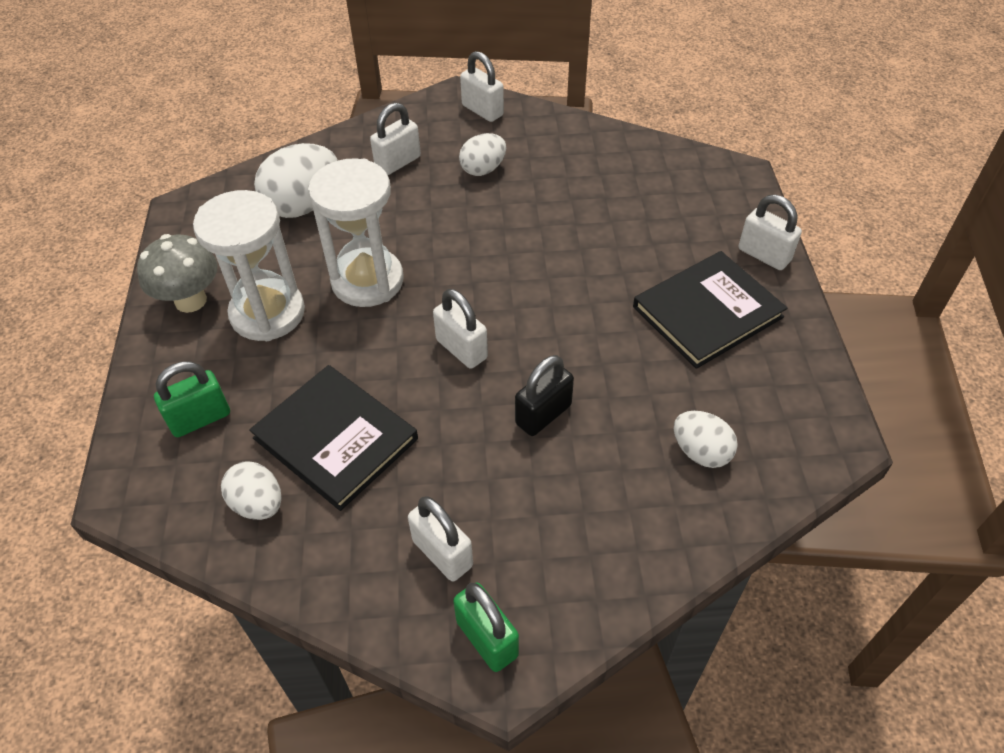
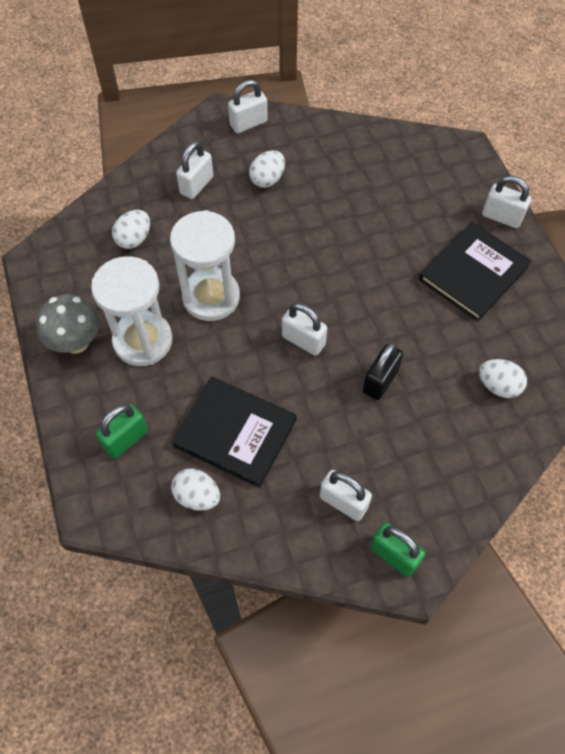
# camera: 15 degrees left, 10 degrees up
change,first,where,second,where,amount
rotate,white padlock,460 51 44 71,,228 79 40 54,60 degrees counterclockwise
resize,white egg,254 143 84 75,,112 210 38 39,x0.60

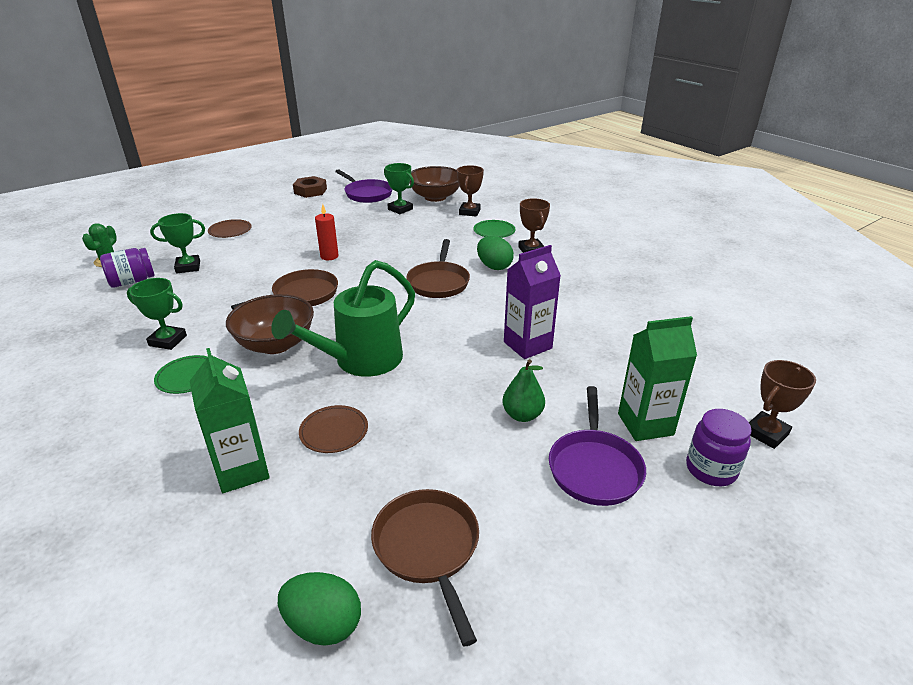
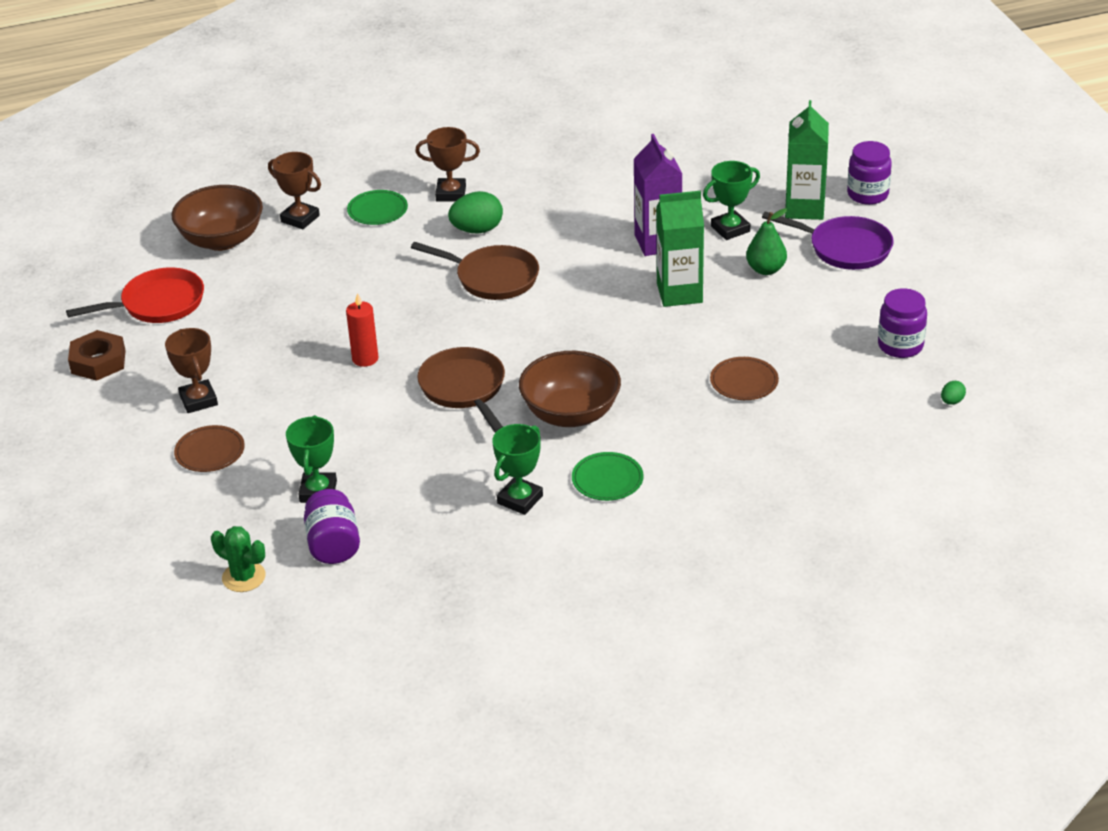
# camera: 70 degrees left, 5 degrees up
change,first,where,second,where,amount
move,green trophy,384 163 30 51,,703 161 57 79,
recolor,purple pan,335 169 57 34,red pan,66 267 138 56,
delete,green watering can,271 260 144 117,,,
move,green carton,190 348 80 145,,656 191 48 116,
move,brown trophy,749 360 67 89,,165 328 53 85,
replace,brown pan,371 489 108 157,purple jar,878 288 49 70,
resize,green egg,278 572 83 74,,941 381 25 24,x0.48

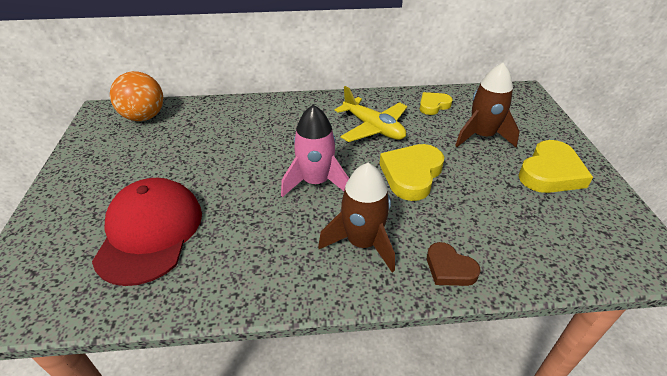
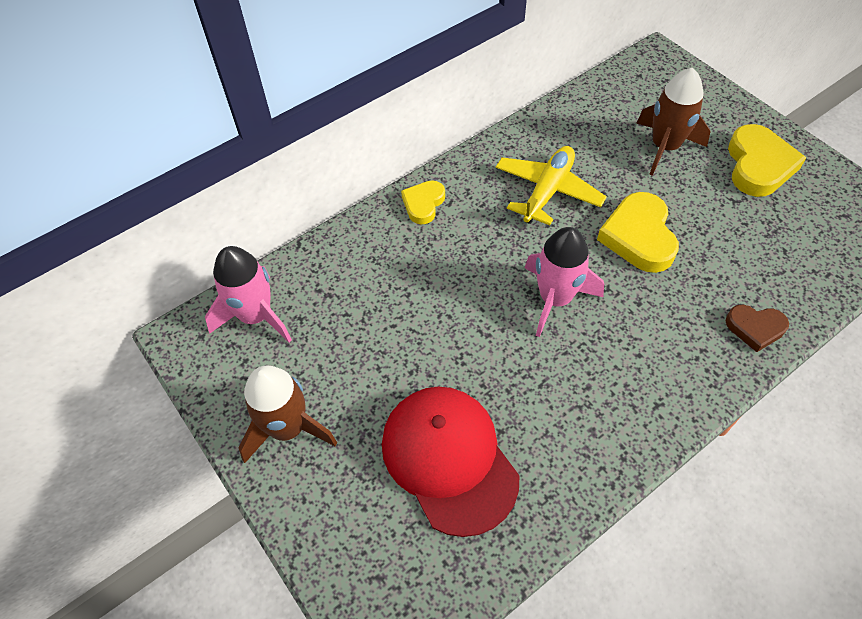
# camera: 30 degrees left, 15 degrees up
change,first,where,second,where,amount
replace,orange ball,110 71 53 50,pink rocket,205 246 87 97,
rotate,yellow plane,335 86 72 56,,496 146 111 79,75 degrees counterclockwise
move,yellow heart,420 92 33 23,,401 180 44 45,
move,brown rocket,318 163 77 109,,239 366 98 97,

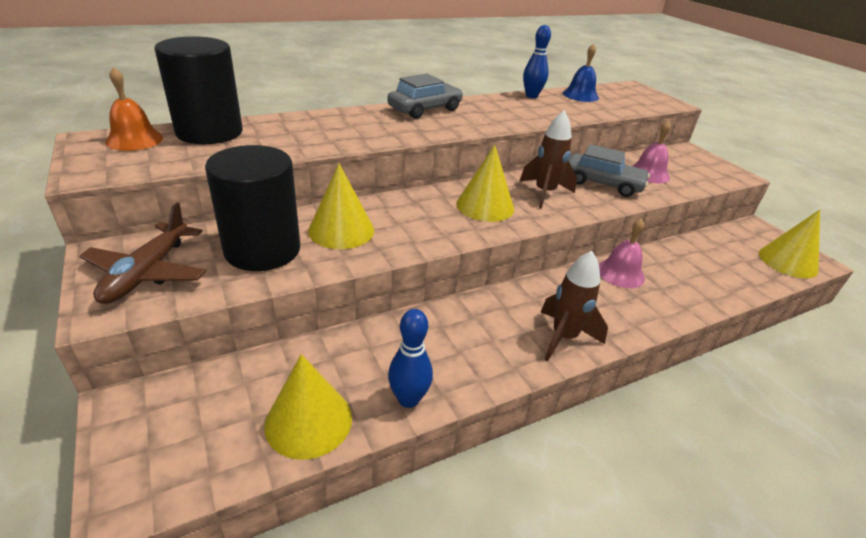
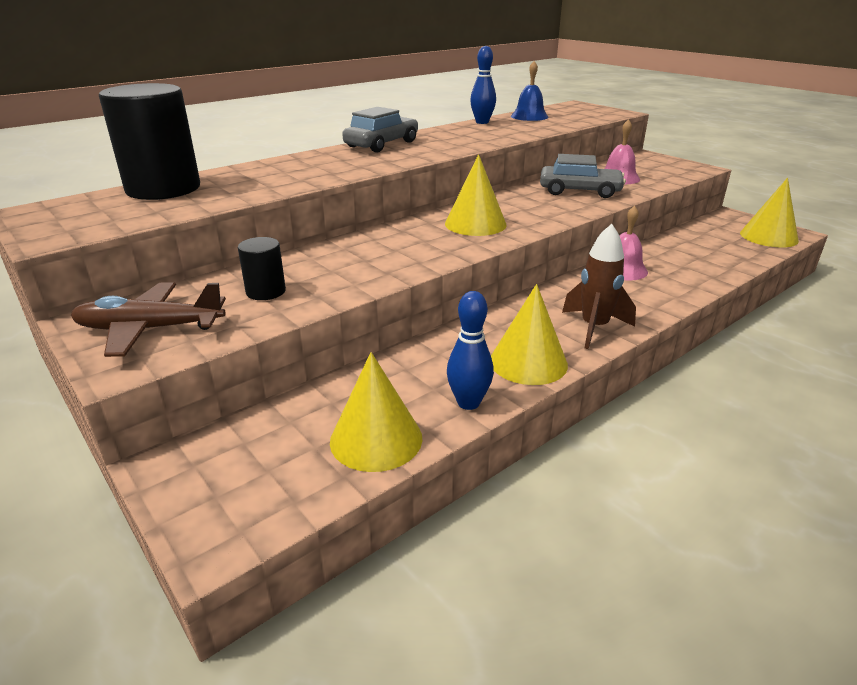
# camera: 10 degrees left, 5 degrees down
change,first,where,second,where,amount
delete,orange bell,105 67 58 84,,,
delete,brown rocket,520 110 57 99,,,
resize,black cylinder,205 145 95 126,,238 237 48 63,x0.48
move,yellow cone,308 164 66 85,,491 284 77 101,
rotate,brown plane,79 202 127 102,,71 282 155 75,90 degrees clockwise

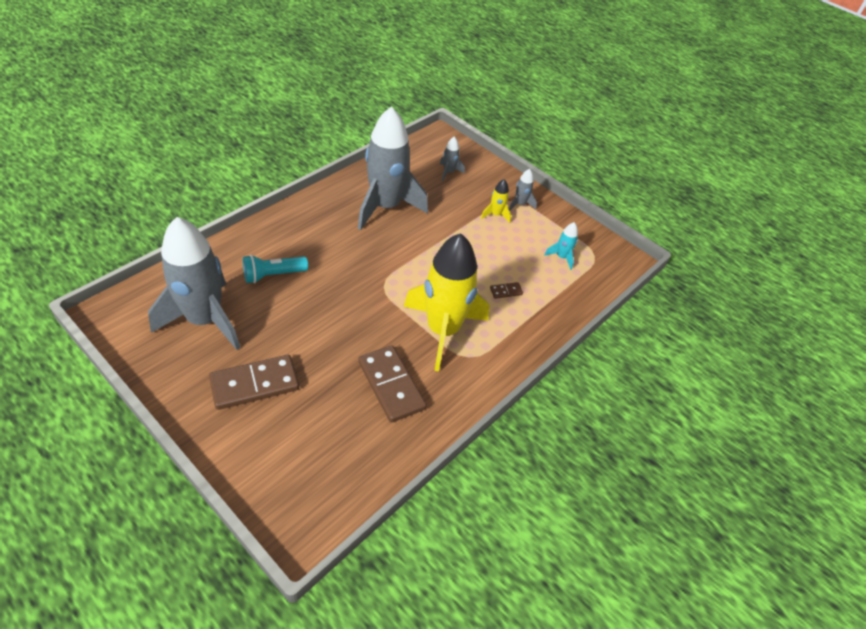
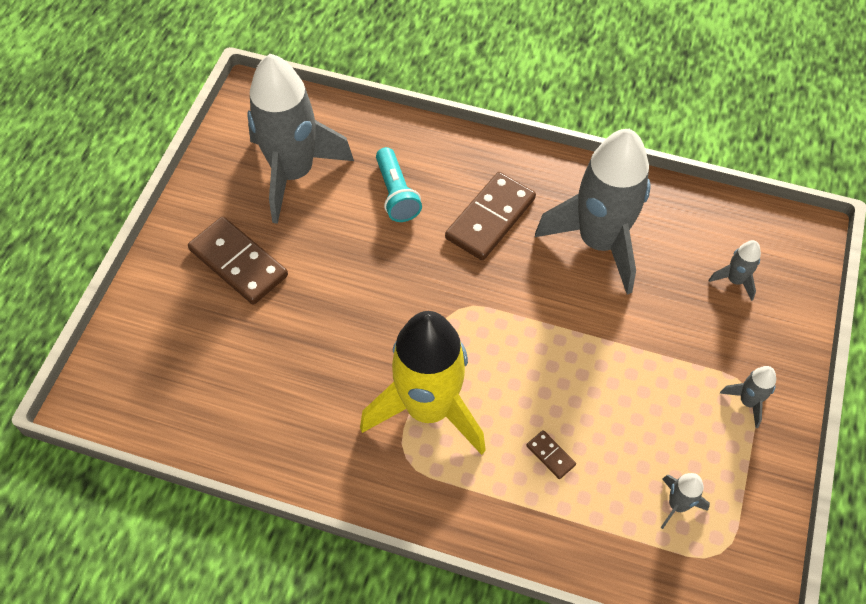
# camera: 70 degrees right, 10 degrees up
change,first,where,second,where,amount
delete,yellow rocket,481 179 30 44,,,
recolor,turquoise rocket,544 222 34 48,grey rocket,661 473 49 56,
rotate,turquoise flashlight,243 255 65 28,,376 147 46 75,150 degrees counterclockwise
move,brown domino,358 346 69 77,,445 172 91 88,

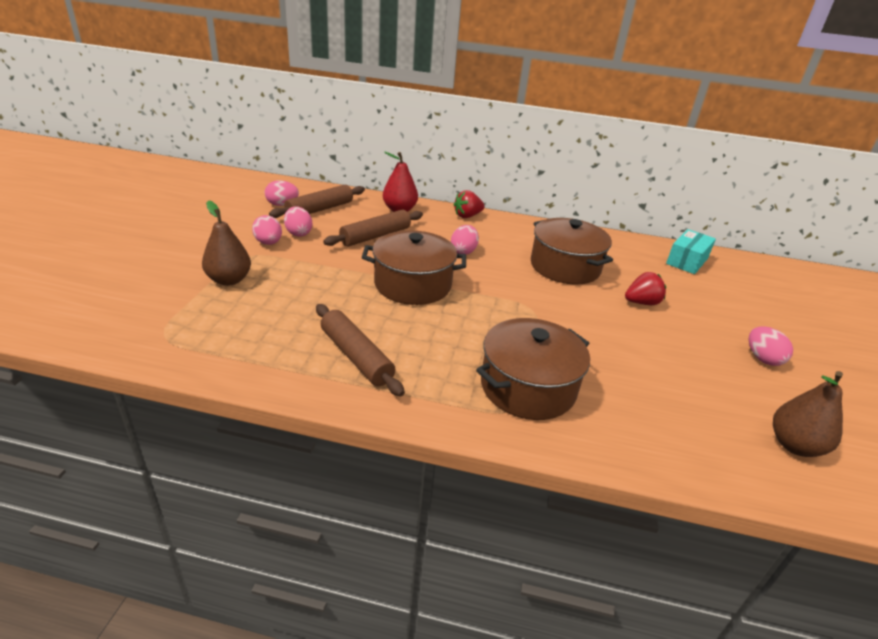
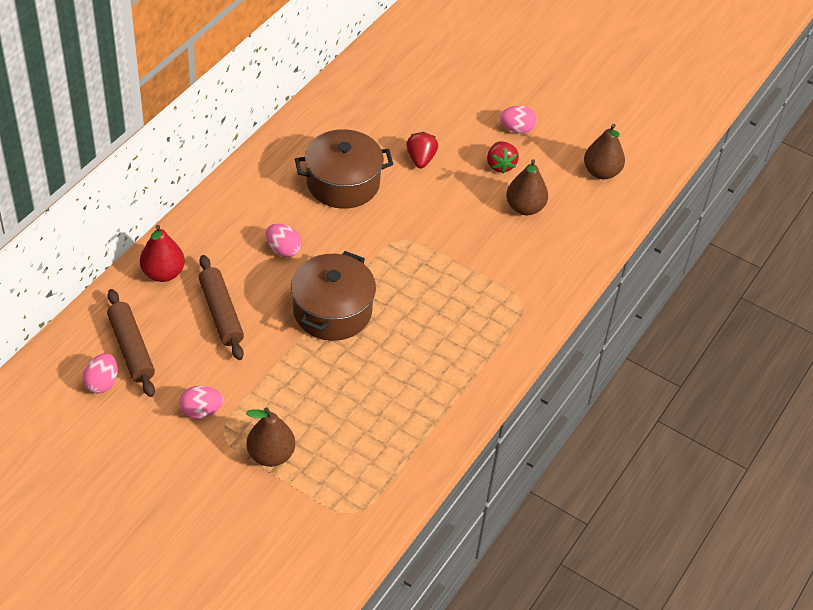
# camera: 70 degrees left, 15 degrees up
change,first,where,second,where,amount
move,red strawberry,454 190 31 28,,487 141 32 33,
delete,pink egg,284 207 28 30,,,
delete,turquoise box,666 229 50 45,,,
delete,brown rolling pin,316 304 89 93,,,
delete,brown pot,476 318 114 102,,,
insert,,,brown pear,506 159 42 56,

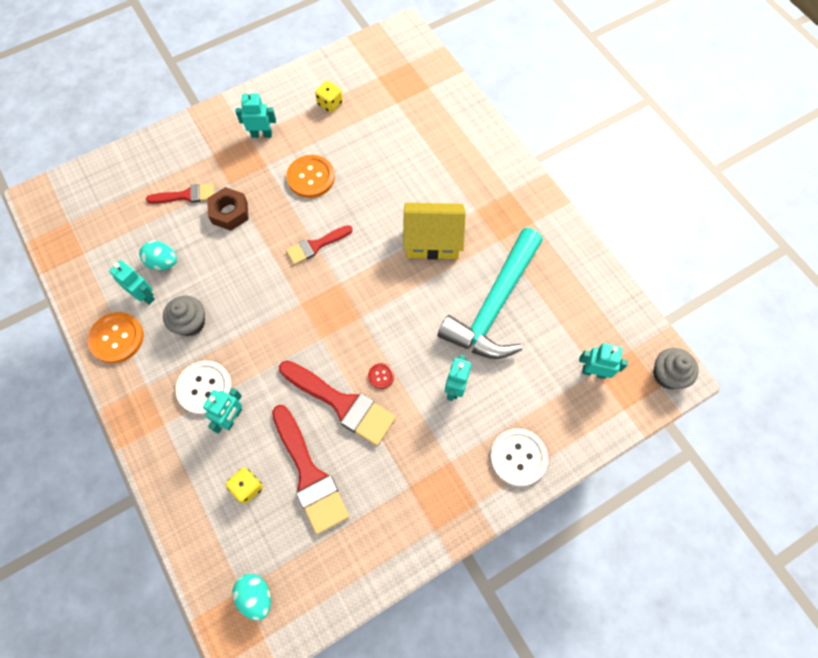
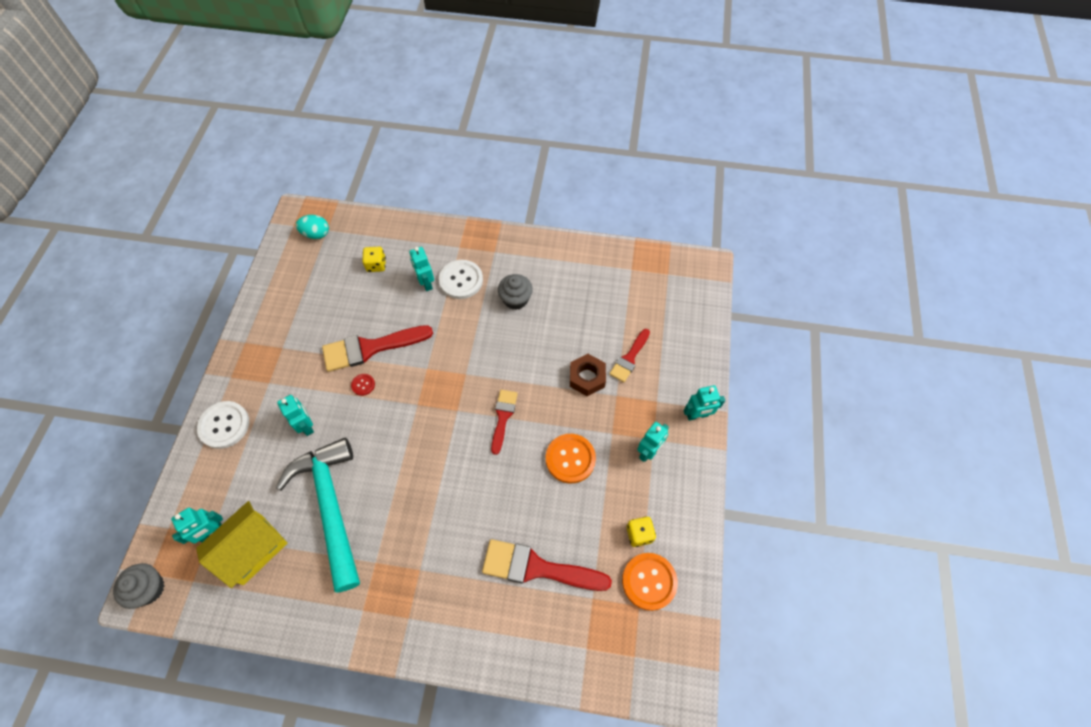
# camera: 130 degrees right, 5 degrees down
change,first,where,second,where,amount
move,yellow house,403 203 63 57,,196 501 91 87,
delete,turquoise egg,139 241 38 29,,,
move,turquoise robot,109 260 46 45,,683 385 42 36,
move,orange button,88 312 56 51,,622 553 56 58,
move,red brush,272 405 77 129,,482 539 130 52,

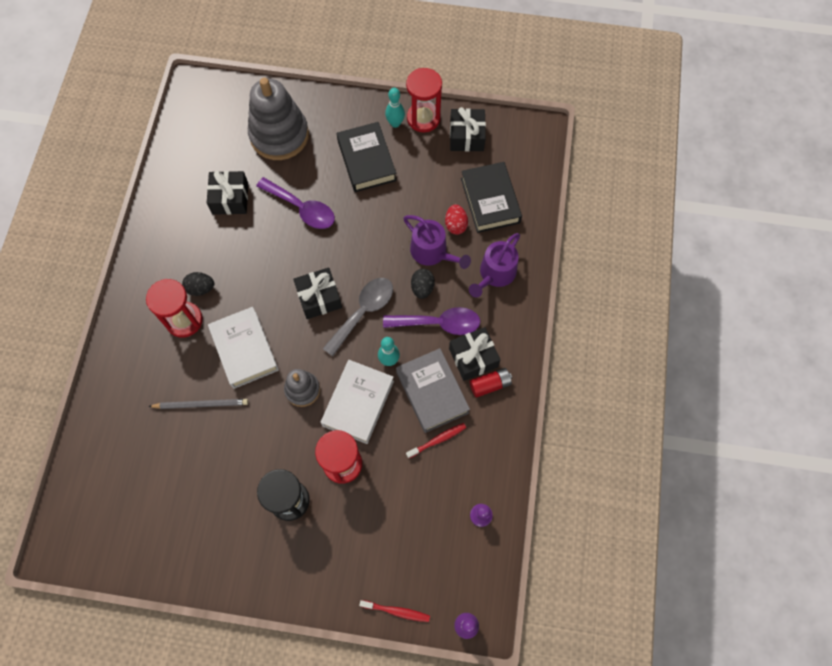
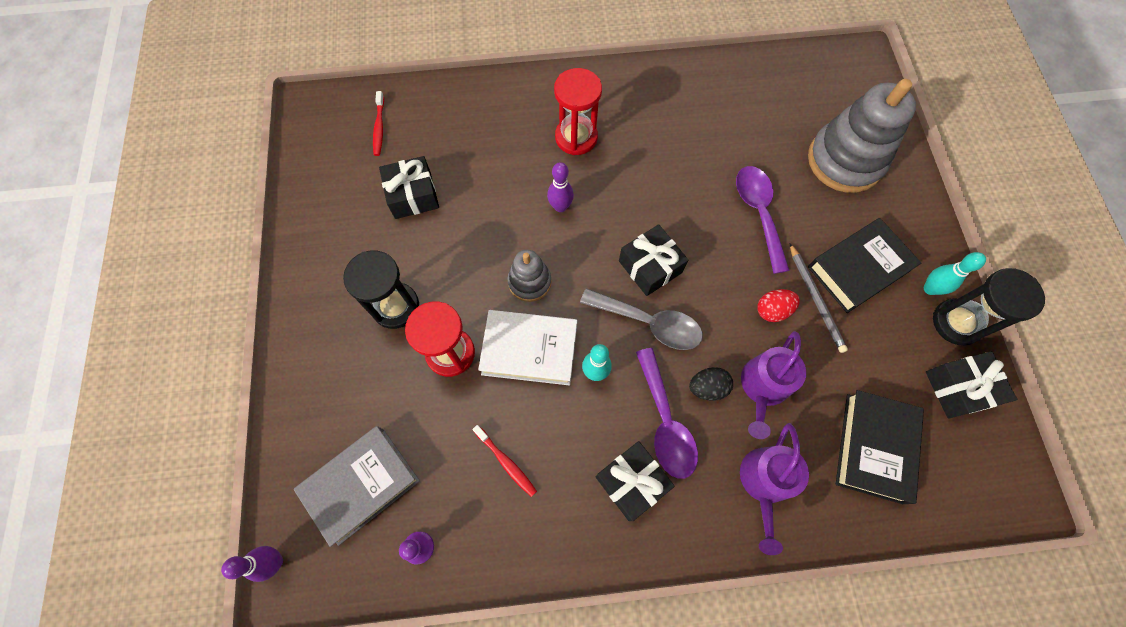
# camera: 75 degrees right, 0 degrees up
change,first,where,second,where,amount
recolor,red hourglass,406 68 36 65,black hourglass,933 268 112 78,
rotate,black book,461 162 61 71,,836 390 88 114,45 degrees counterclockwise
move,black gift,207 171 41 44,,379 156 60 63,
rotate,purple spoon,256 177 79 52,,736 166 54 108,150 degrees clockwise
move,red egg,445 204 23 31,,757 289 43 33,
rotate,purple watering can,469 233 51 64,,740 423 69 132,90 degrees counterclockwise
delete,black egg,182 272 32 24,,,
replace,white book,208 307 71 82,purple bowling pin,547 162 27 50,
move,grey book,396 348 74 85,,294 426 126 121,
delete,red battery,470 368 42 30,,,
move,grey pencil,148 399 100 10,,790 244 58 109,
move,red toothbrush,359 600 71 22,,373 91 11 65,

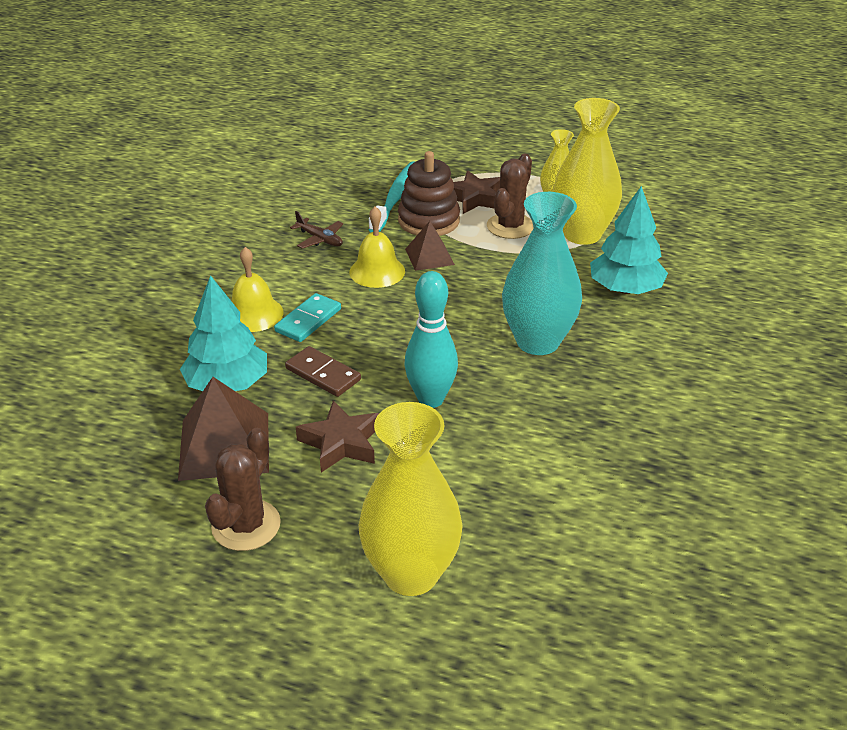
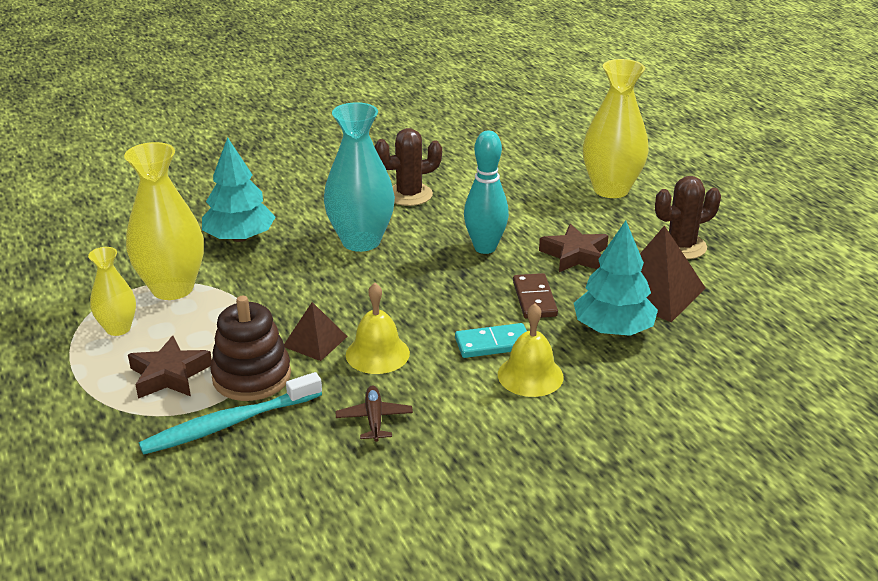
# camera: 135 degrees left, 5 degrees down
change,first,where,second,where,amount
move,brown cactus,487 153 46 86,,374 128 68 78,

